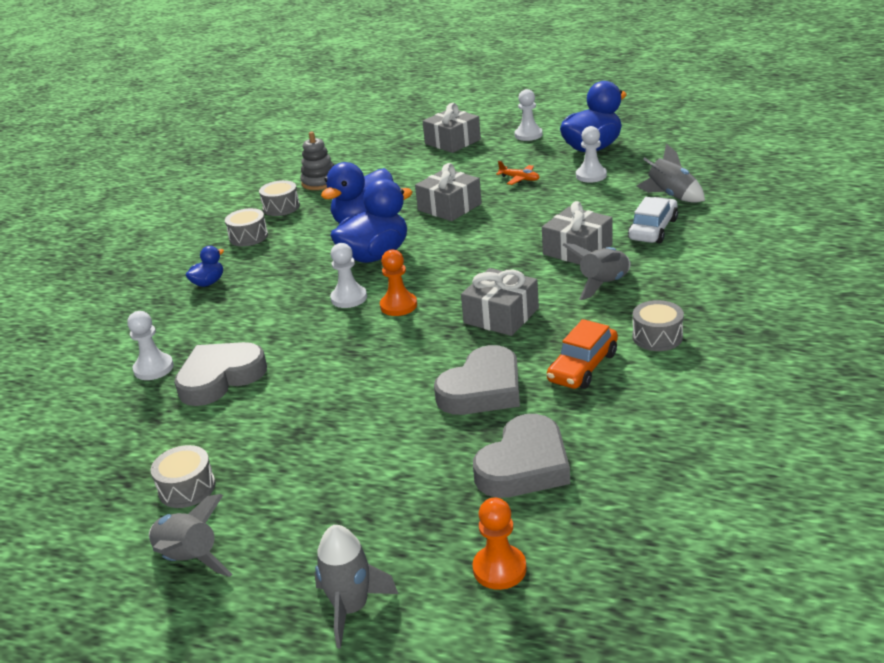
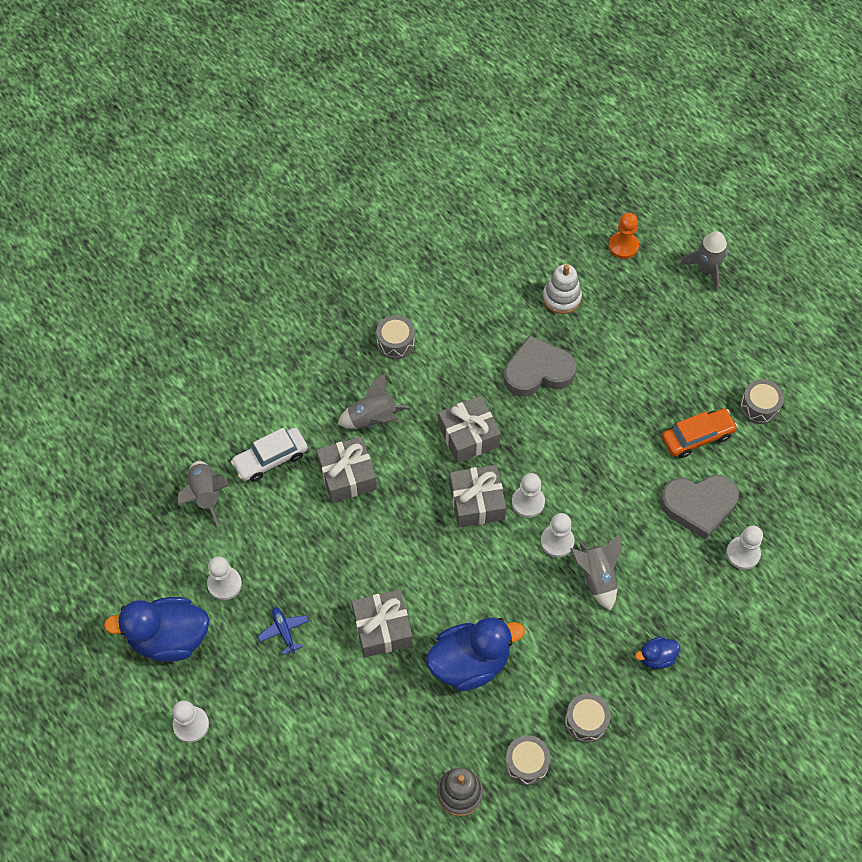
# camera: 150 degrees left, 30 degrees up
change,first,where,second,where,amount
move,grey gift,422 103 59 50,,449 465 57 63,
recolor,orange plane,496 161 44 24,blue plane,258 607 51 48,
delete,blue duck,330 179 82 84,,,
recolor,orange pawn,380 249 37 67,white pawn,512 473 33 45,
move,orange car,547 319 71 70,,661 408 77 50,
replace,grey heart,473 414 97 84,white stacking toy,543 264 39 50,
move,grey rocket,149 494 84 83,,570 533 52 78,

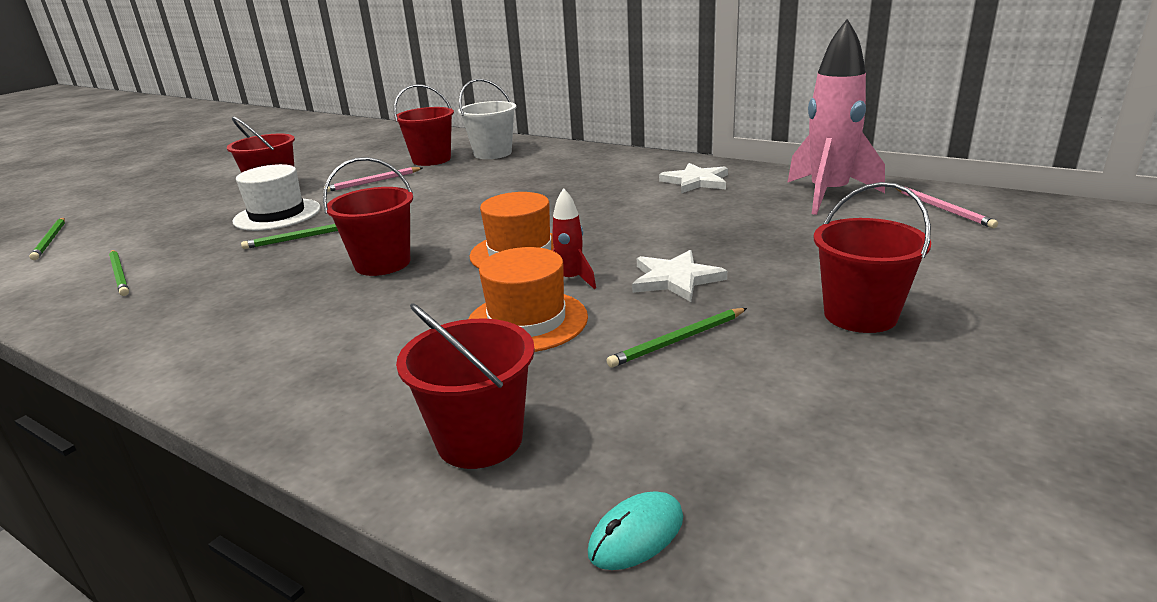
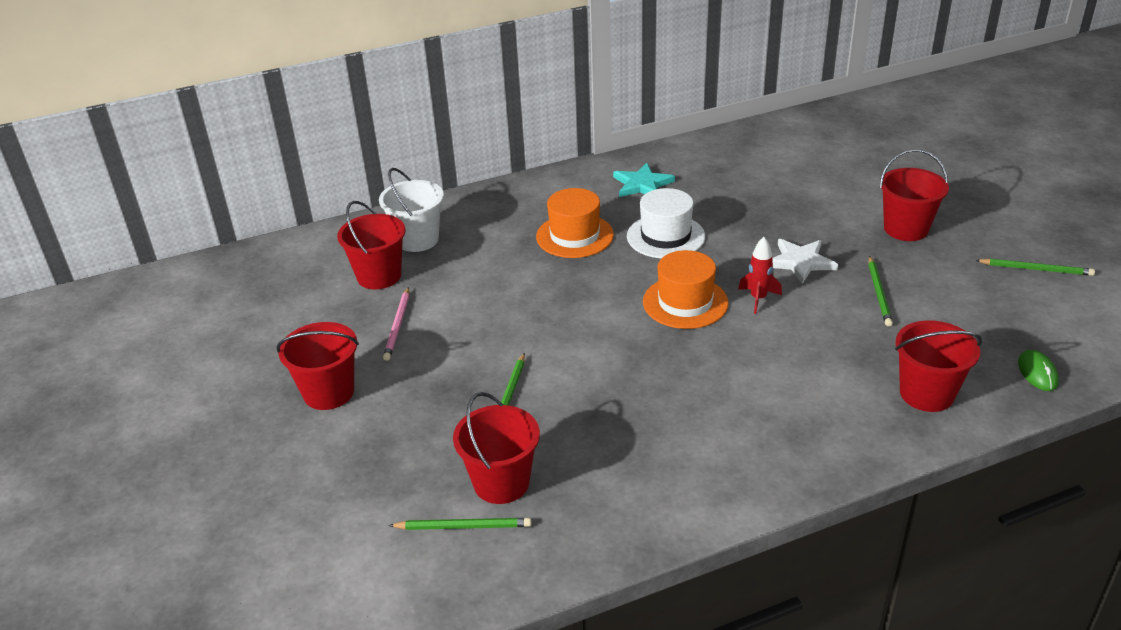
# camera: 55 degrees left, 10 degrees up
change,first,where,second,where,amount
delete,pink rocket,787 19 98 196,,,
move,red bucket,323 157 90 119,,453 392 87 112,
recolor,white star,659 163 69 30,turquoise star,613 163 62 34,
move,white hat,232 164 89 67,,627 188 78 71,
delete,pink pencil,895 187 103 41,,,
move,green pencil,29 218 36 42,,975 258 120 18,
move,orange hat,468 247 120 105,,536 188 78 70,
recolor,turquoise mouse,588 492 95 78,green mouse,1018 350 41 41,

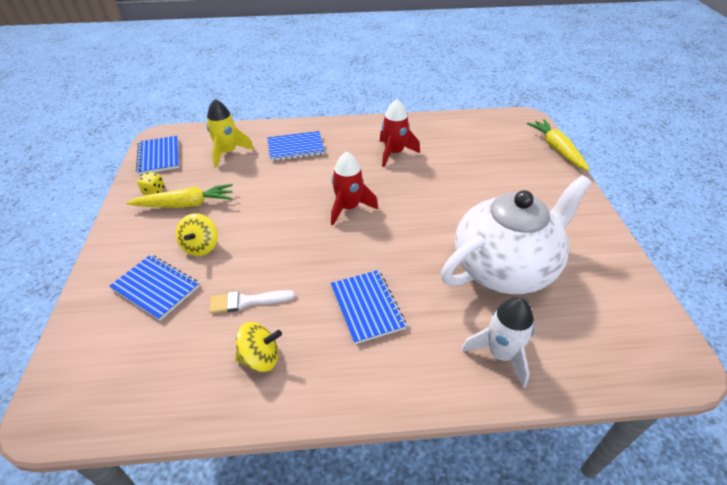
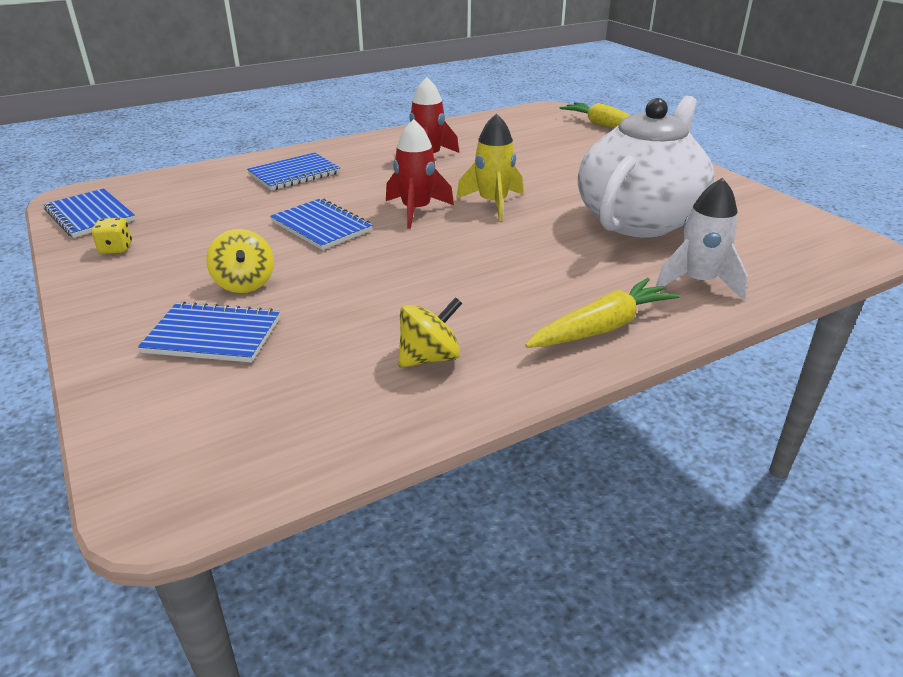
# camera: 25 degrees left, 10 degrees down
change,first,where,second,where,amount
move,yellow rocket,207 99 47 69,,456 113 67 108,
move,yellow carrot,126 184 107 24,,525 278 155 70,
move,blue notebook,331 270 76 74,,270 198 103 52,
delete,white brush,209 290 86 24,,,

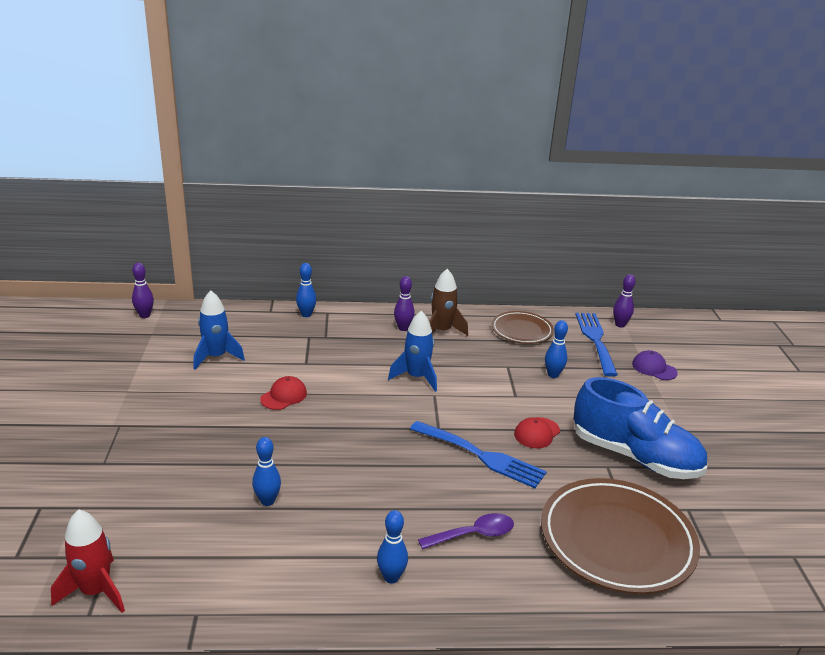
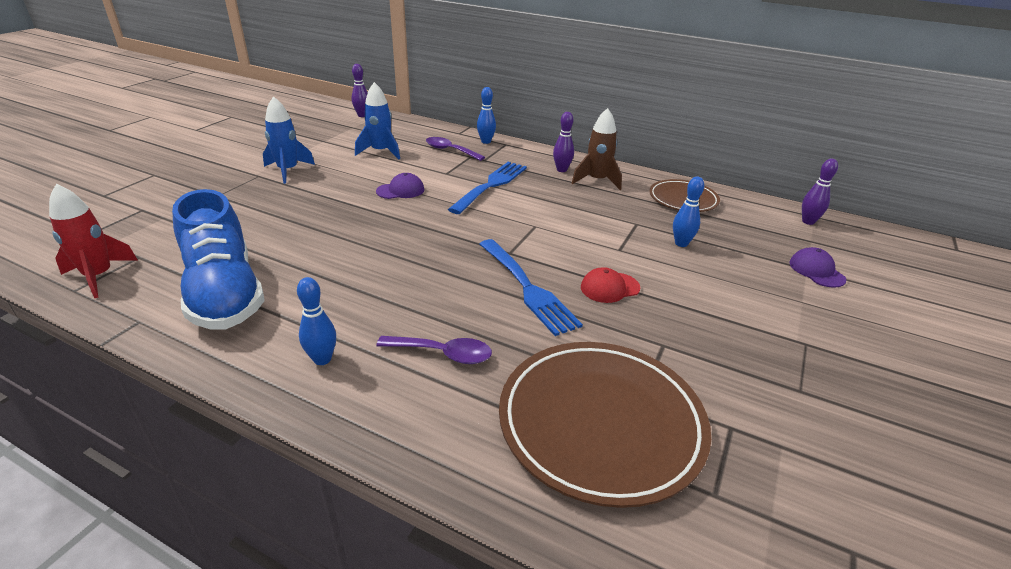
# camera: 30 degrees right, 5 degrees up
change,first,where,second,where,amount
move,blue rocket,388 311 49 81,,263 96 52 88,
move,blue fork,575 313 43 64,,448 162 79 52,
recolor,red cap,260 376 47 34,purple cap,376 173 48 26,
move,blue shoe,574 377 133 102,,172 189 93 140,
delete,blue bowling pin,252 437 29 69,,,
insert,,,purple spoon,426 137 59 24,

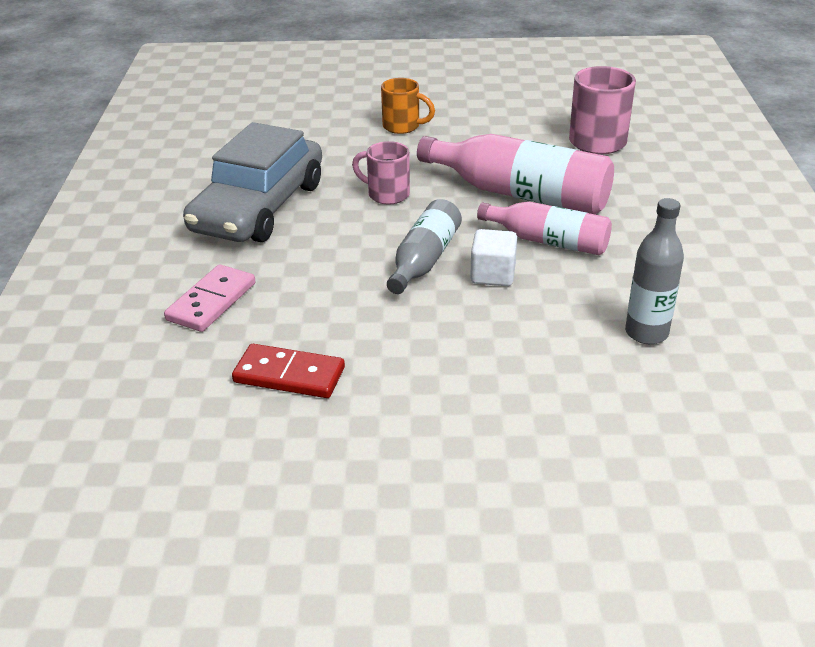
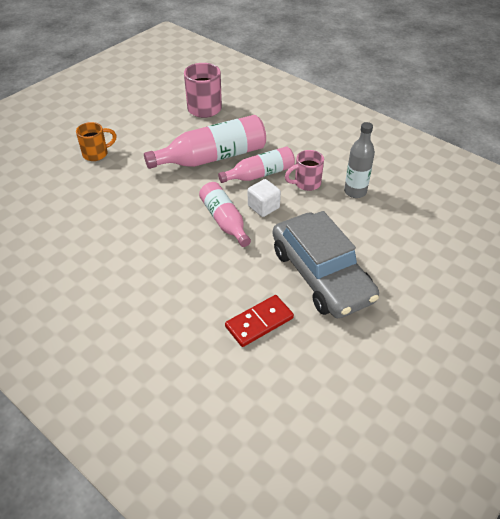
# camera: 50 degrees left, 10 degrees up
change,first,where,second,where,amount
move,grey car,183 122 139 120,,273 211 106 107,
move,pink mug,352 141 58 64,,285 150 39 41,
recolor,grey bottle,387 199 75 95,pink bottle,199 182 52 65,
delete,pink domino,164 264 91 68,,,

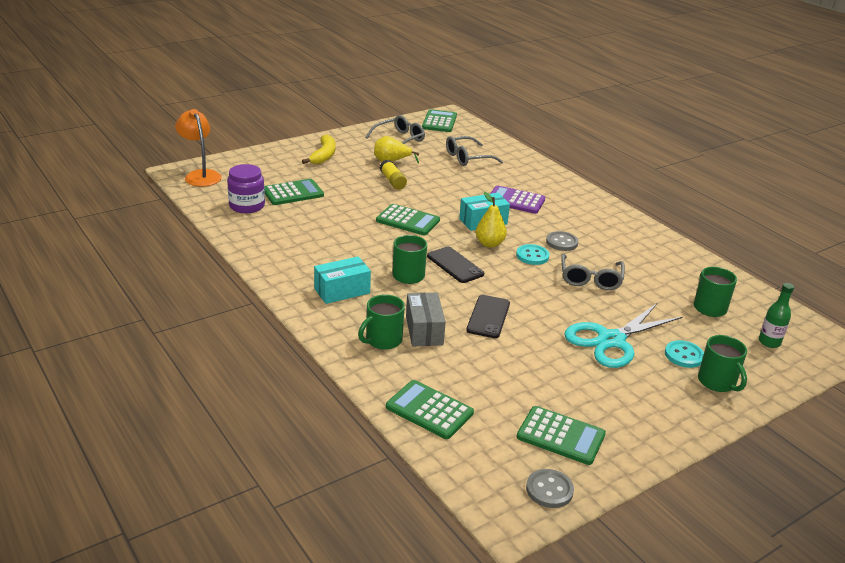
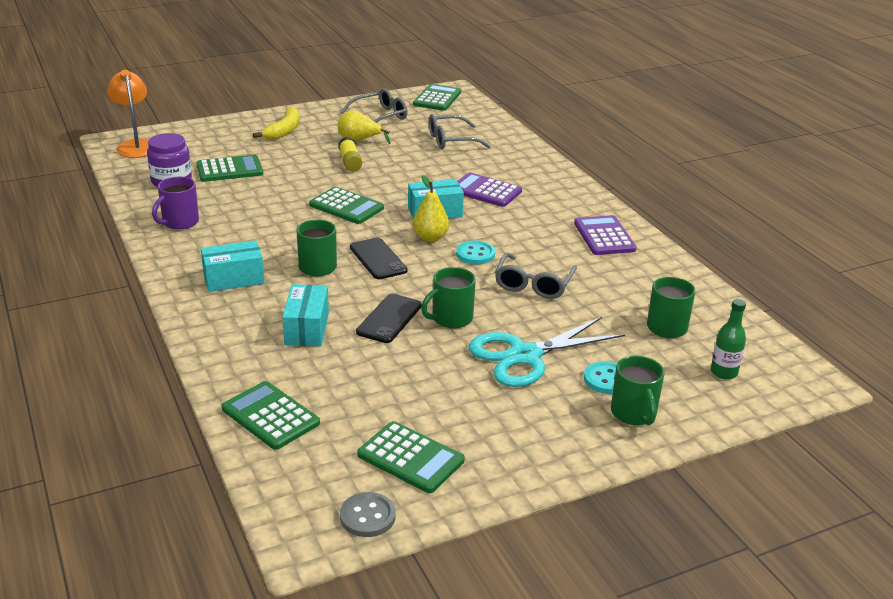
# camera: 10 degrees right, 0 degrees up
change,first,where,second,where,amount
delete,grey button,546 231 32 20,,,
recolor,grey box,406 293 40 53,turquoise box,282 284 47 62,
move,green mug,358 294 47 56,,421 267 55 61,
insert,,,purple mug,152 177 47 53,
insert,,,purple calculator,574 215 62 40,

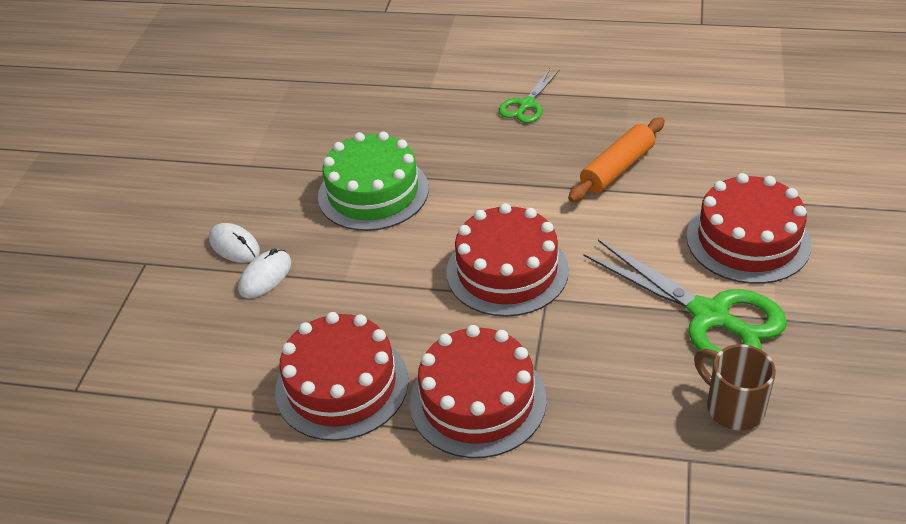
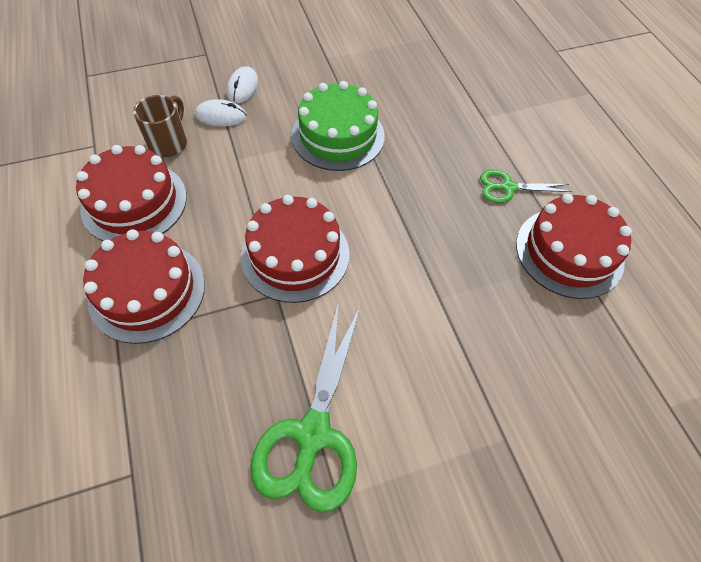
# camera: 55 degrees right, 15 degrees up
change,first,where,second,where,amount
delete,orange rolling pin,568 117 97 85,,,
move,red cake,686 173 126 111,,516 194 116 105,
move,brown mug,694 344 82 86,,133 95 54 62,

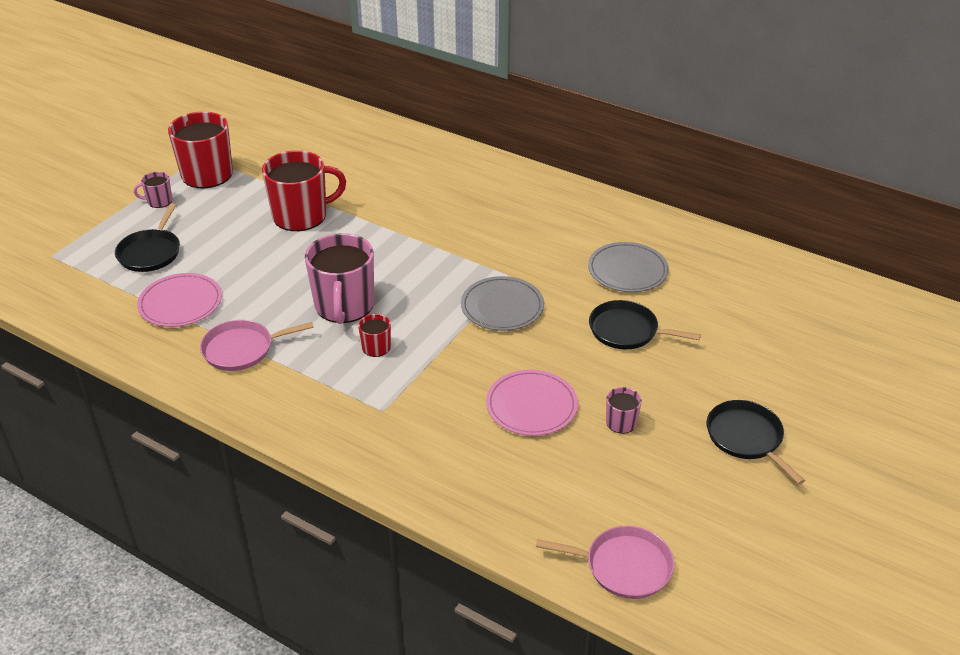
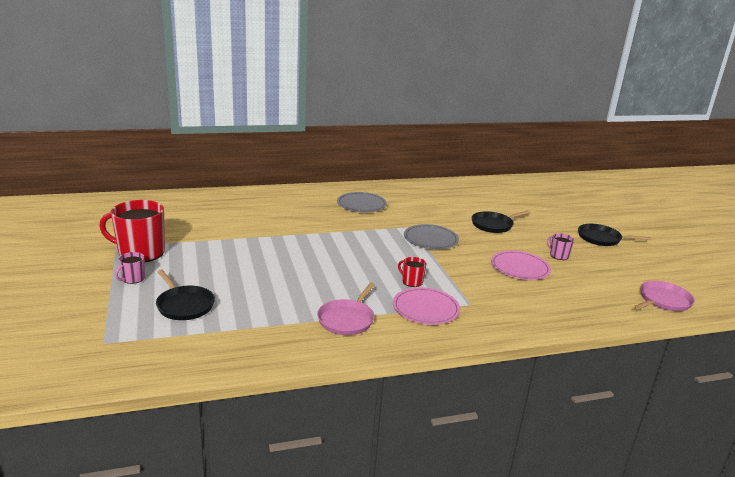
# camera: 50 degrees left, 15 degrees down
change,first,where,second,where,amount
delete,red mug,262 150 84 81,,,
delete,pink mug,305 233 69 91,,,
move,grey plate,588 242 81 50,,337 192 50 20,
move,pink plate,137 273 85 54,,393 287 67 38,

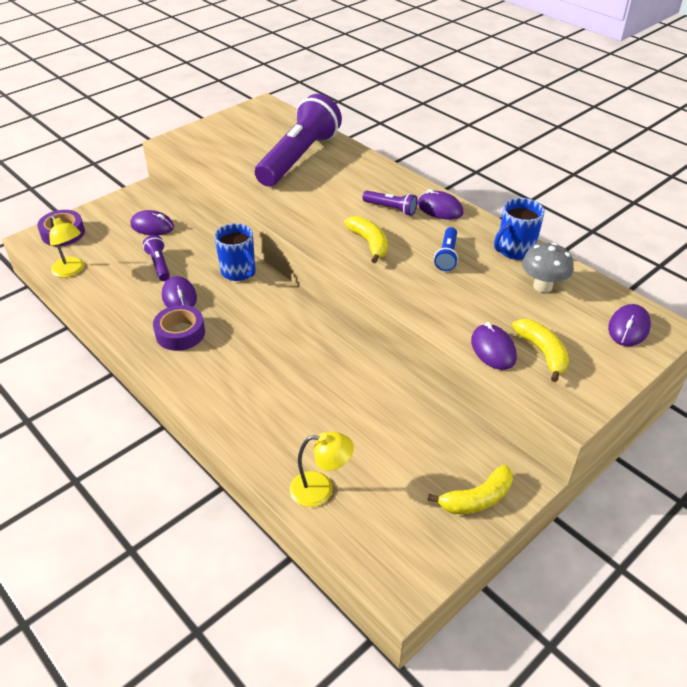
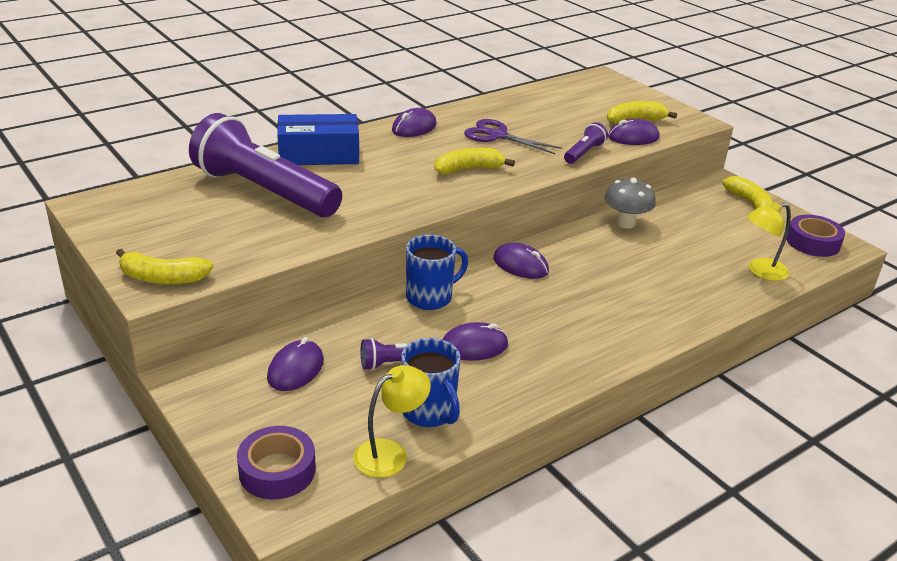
# camera: 85 degrees left, 10 degrees down
change,first,where,second,where,amount
move,purple flashlight,362 191 56 25,,564 122 44 42,
move,blue mug,494 198 51 62,,401 338 59 89,
replace,blue flashlight,434 227 24 44,purple scissors,464 119 98 35,
move,grey mushroom,522 243 52 50,,604 178 52 50,
move,purple mouse,608 304 43 42,,493 243 56 36,
move,purple tape,153 305 52 46,,787 215 58 42,
rotate,yellow lamp,290 432 64 75,,747 202 44 79,120 degrees counterclockwise
insert,,,blue box,277 114 82 51,
insert,,,yellow banana,116 249 98 35,

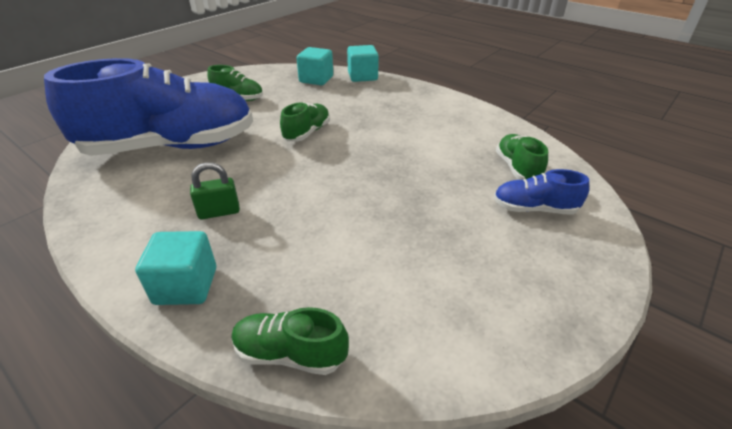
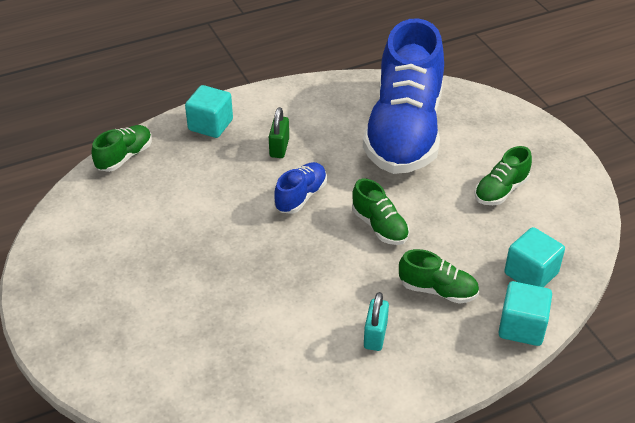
# camera: 115 degrees right, 5 degrees up
change,first,where,second,where,amount
move,green shoe,496 134 52 46,,399 249 80 55,
move,blue shoe,494 169 95 46,,274 162 53 52,
insert,,,turquoise padlock,364 292 25 59,

